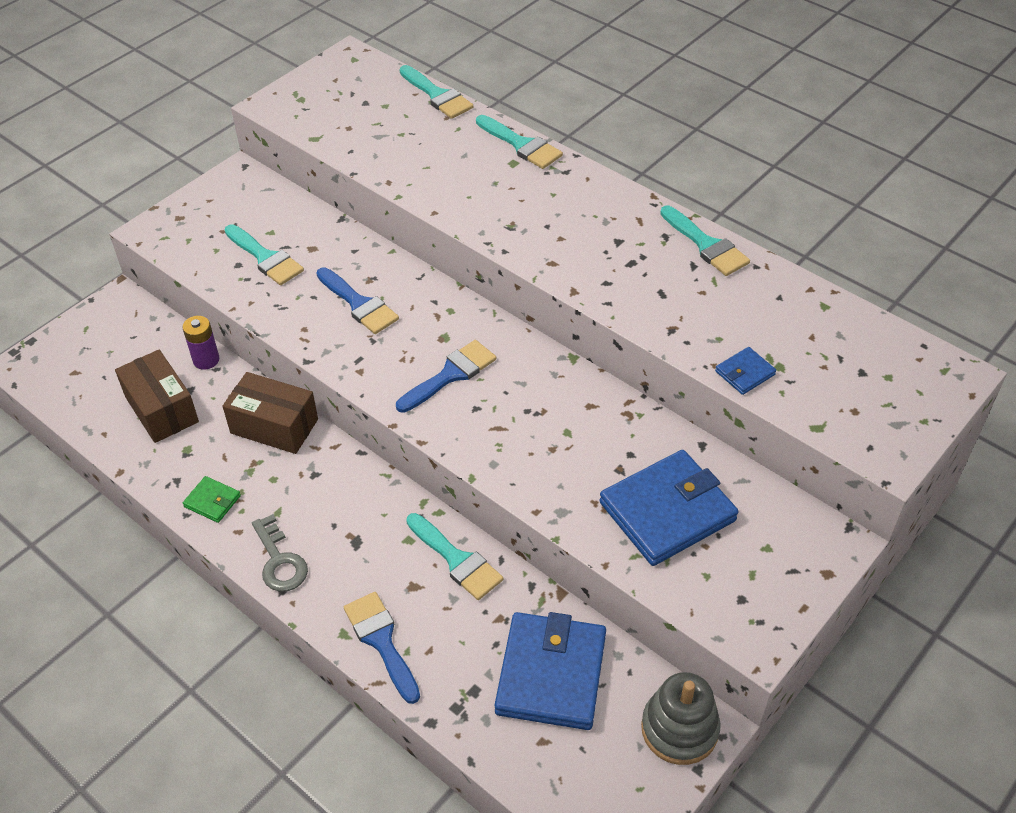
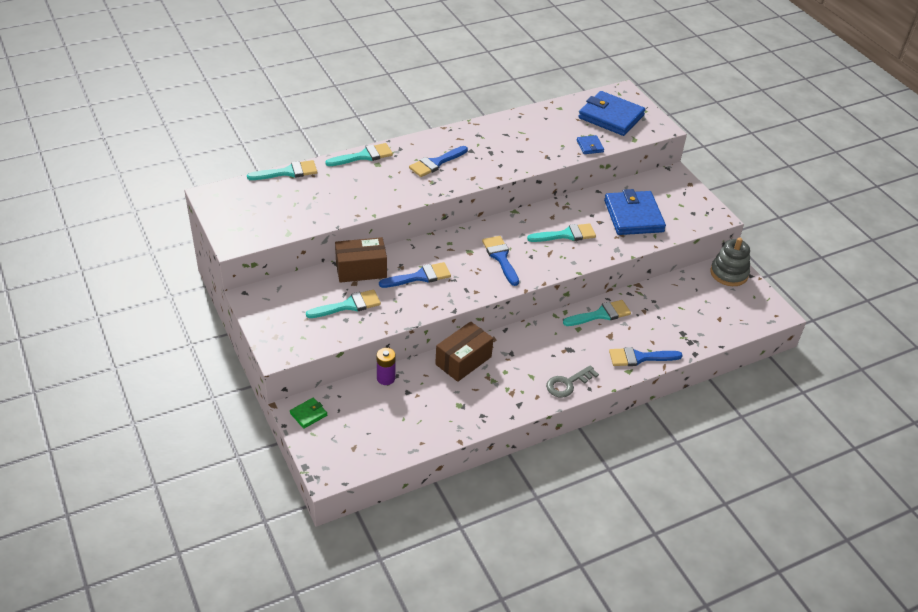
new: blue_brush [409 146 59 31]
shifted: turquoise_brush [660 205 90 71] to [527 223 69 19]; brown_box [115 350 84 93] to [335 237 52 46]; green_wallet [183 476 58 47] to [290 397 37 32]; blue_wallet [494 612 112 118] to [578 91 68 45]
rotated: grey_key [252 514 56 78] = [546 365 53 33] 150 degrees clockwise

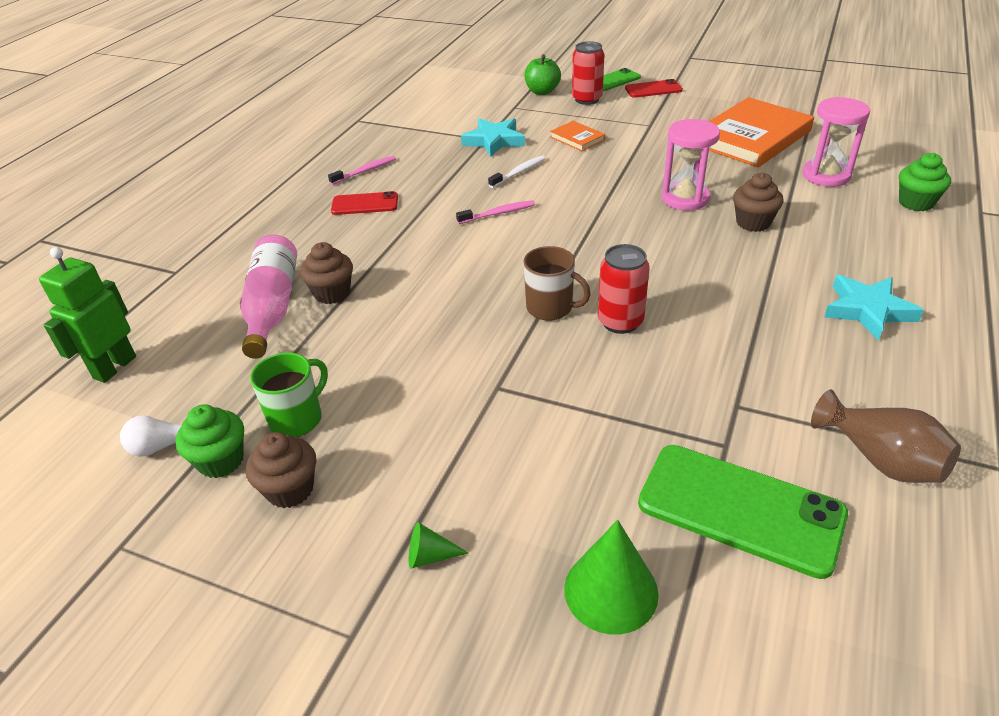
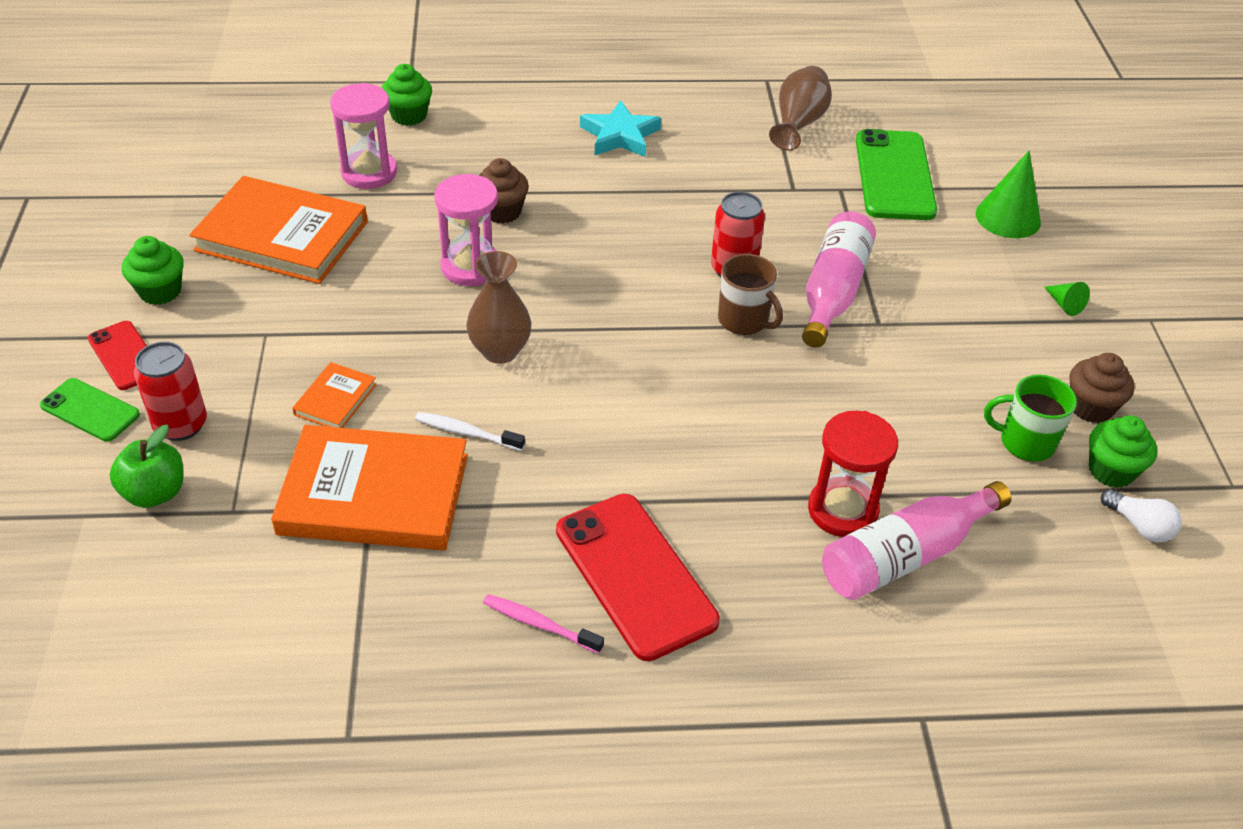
gone: pink_toothbrush [456 200 79 24]; green_robot [39 247 97 136]
new: pink_bottle [802 211 74 137]; green_cupcake [122 236 62 69]; brown_vase [466 251 65 113]
swapped: turquoise_star [461 118 64 39] to orange_book [271 425 197 126]; brown_cupcake [300 242 53 62] to red_hourglass [808 410 90 127]
rotated: brown_mug [523 246 68 75] = [718 254 65 81] 135 degrees clockwise
scaled: red_phone [331 191 67 24] = [556 494 164 167] x1.80

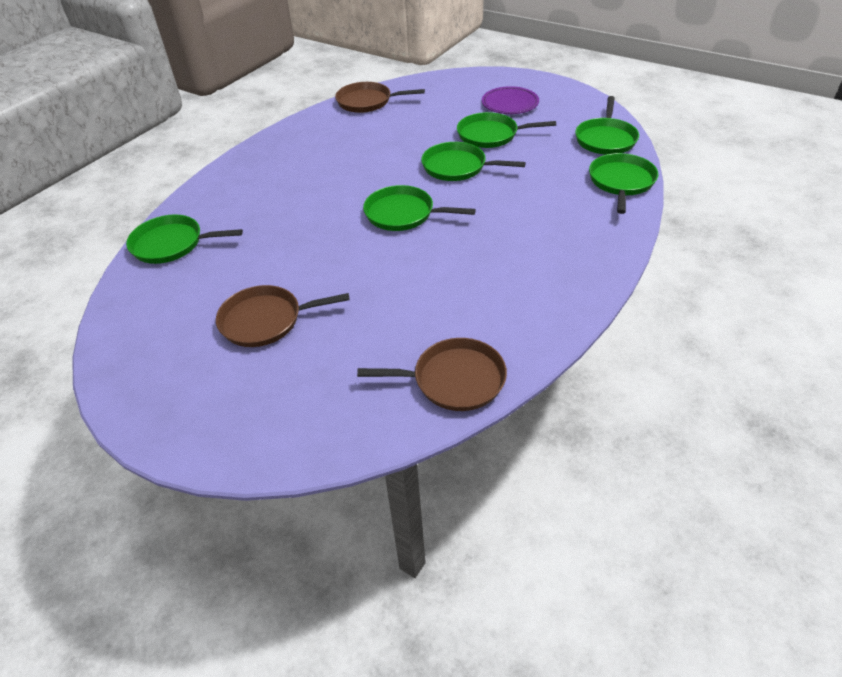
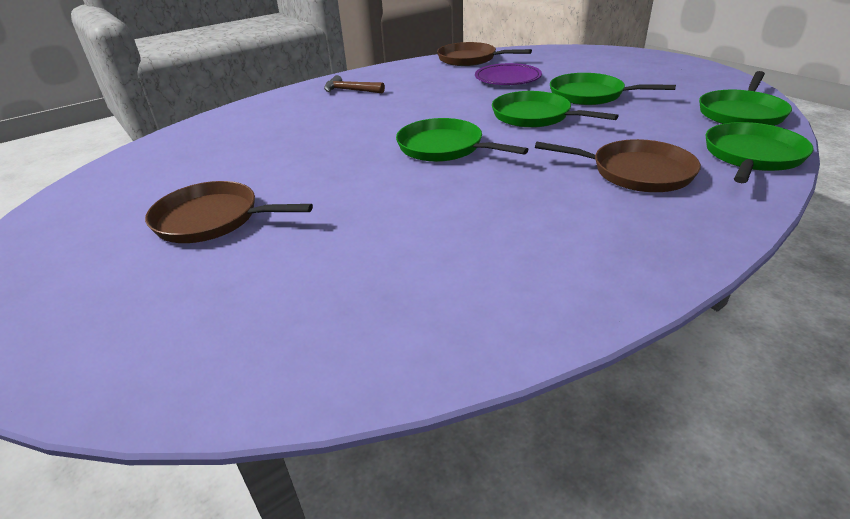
gone: green_pan [126 214 117 50]
new: brown_hammer [324 75 61 18]
shifted: purple_plate [482 86 57 28] to [475 63 67 22]; brown_pan [357 338 150 73] to [535 139 166 53]

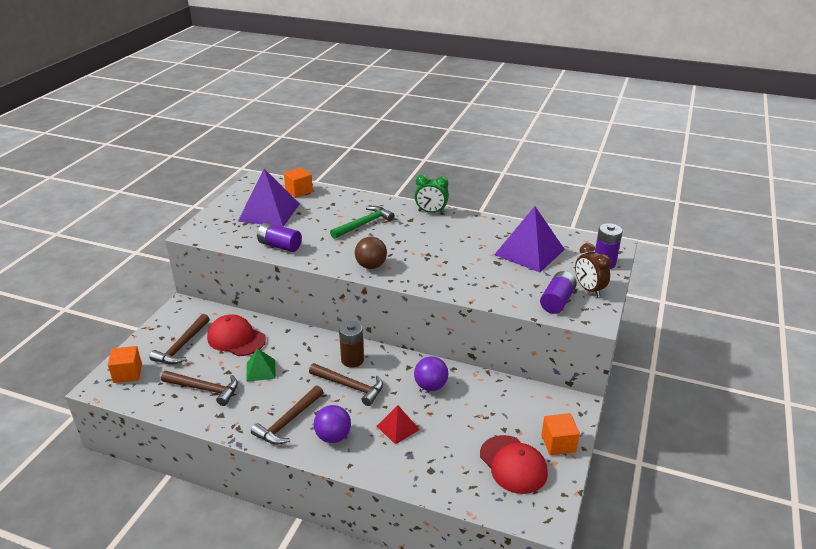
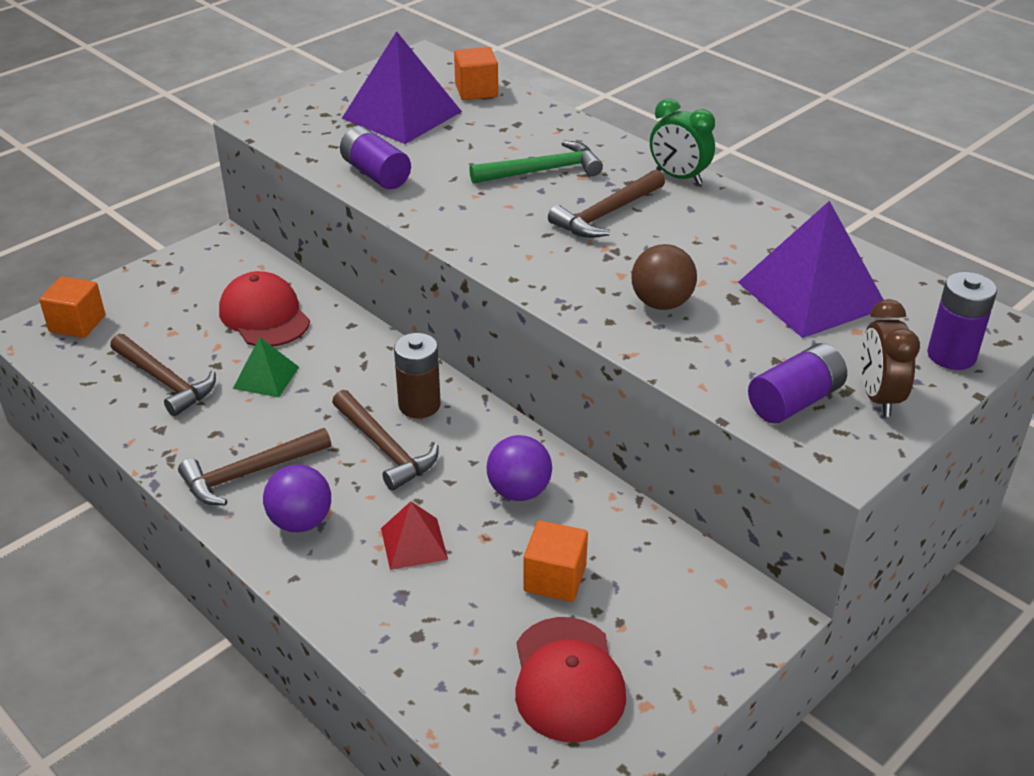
shifted: brown_ball [355 237 32 32] to [632 244 65 66]; brown_hammer [149 314 61 50] to [548 170 117 68]; orange_cube [541 413 39 42] to [523 520 65 82]

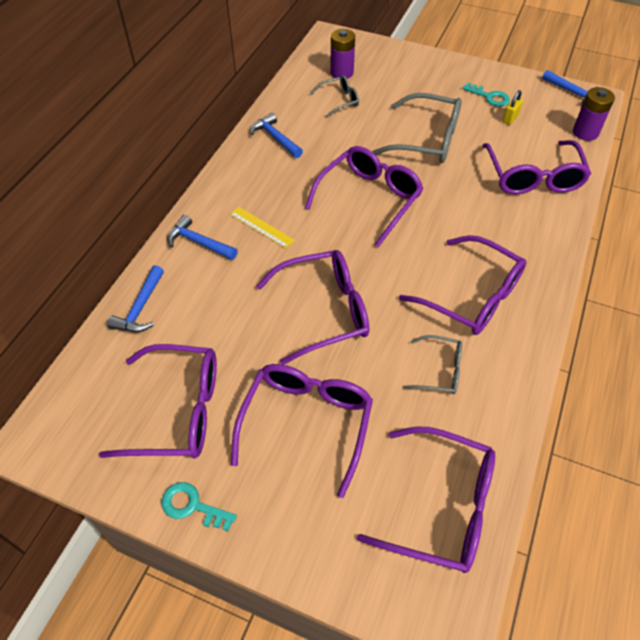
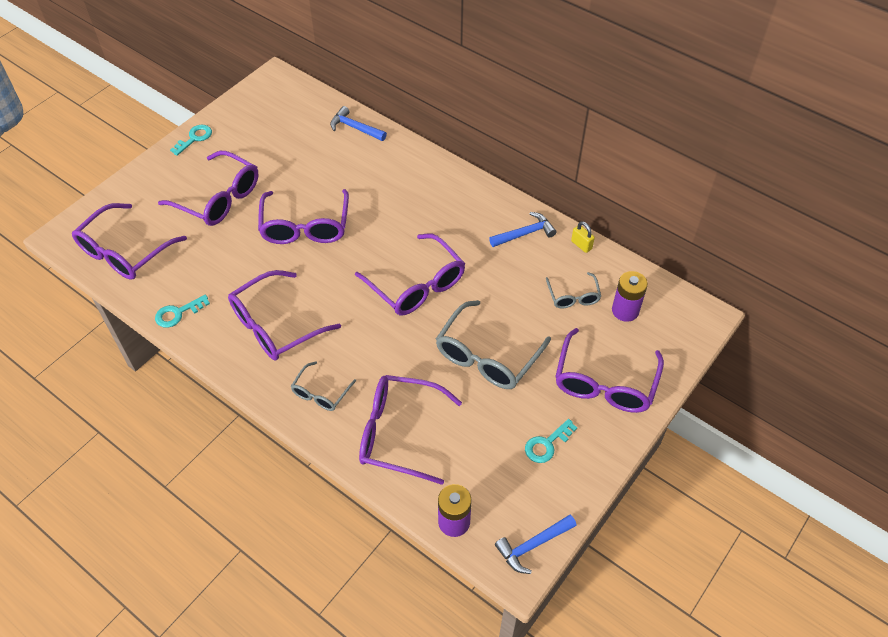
gone: yellow_ruler [230 207 65 41]; blue_hammer [167 215 71 45]
new: turquoise_key [155 295 55 33]
shifted: yellow_padlock [503 90 20 35] to [571 221 24 32]; grey_glasses [403 335 59 59] to [290 361 66 50]; purple_glasses [99 344 118 115] to [555 328 109 85]

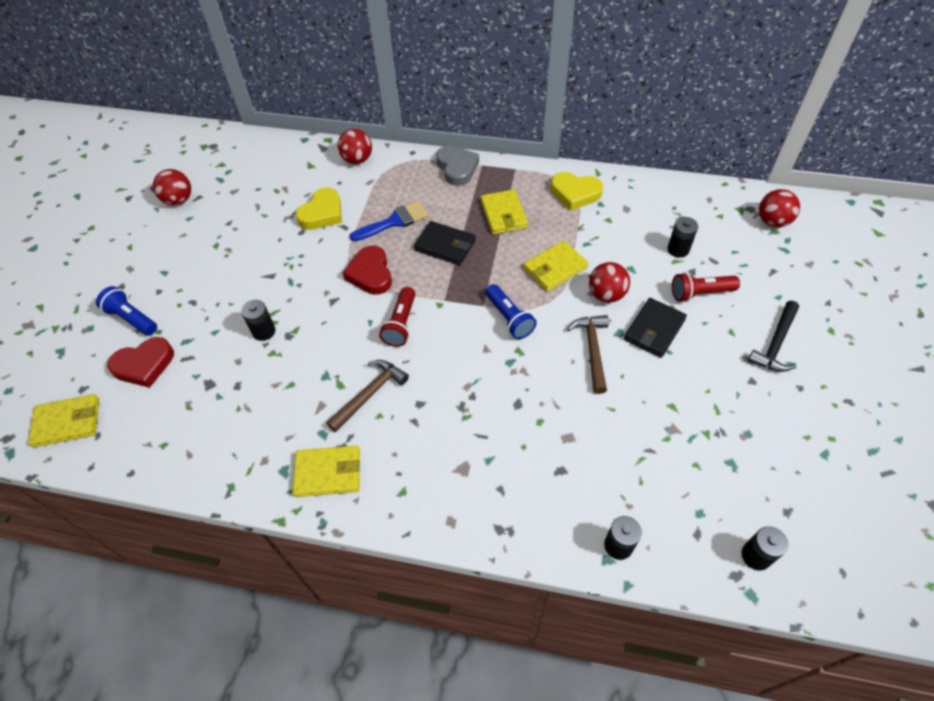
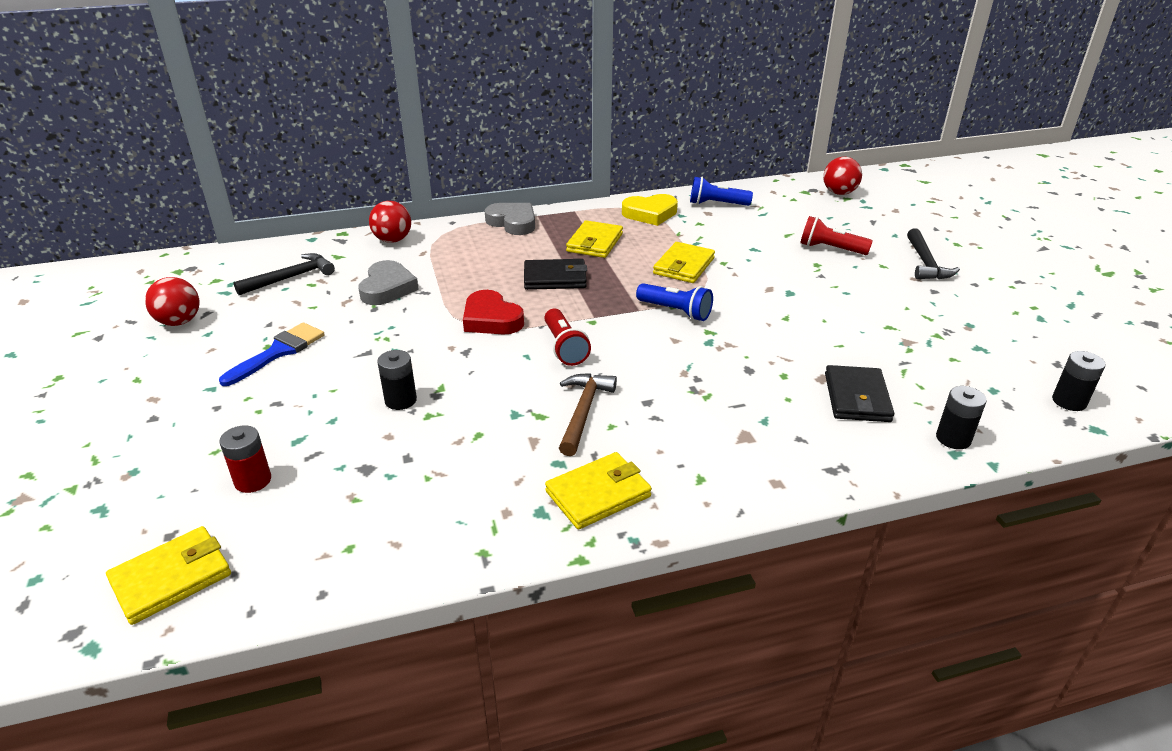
gone: black_battery [667 217 31 41]; red_ball [589 262 41 41]; brown_hammer [567 315 42 79]
new: black_hammer [234 253 101 42]
shifted: blue_brush [350 201 78 40] to [219 322 106 64]; blue_flashlight [96 286 61 50] to [690 177 63 29]; black_wallet [624 298 63 60] to [825 365 69 57]
swapped: red_heart [107 337 67 51] to red_battery [219 425 52 68]
repainted: yellow_heart [295 188 47 42] to grey_heart [358 260 61 45]
rotated: yellow_wallet [481 189 47 46] = [566 220 57 38] 60 degrees clockwise; red_flashlight [672 272 68 30] = [800 216 73 39] 60 degrees clockwise

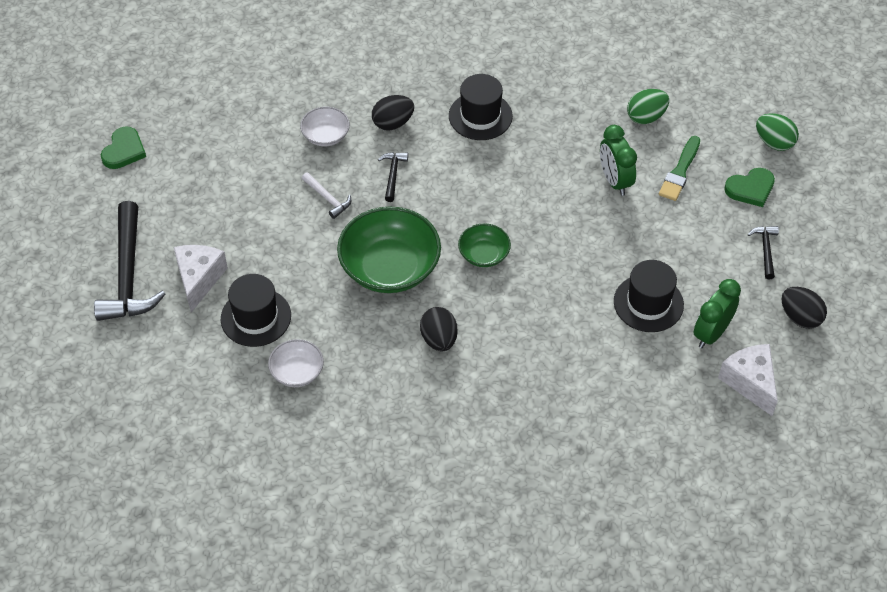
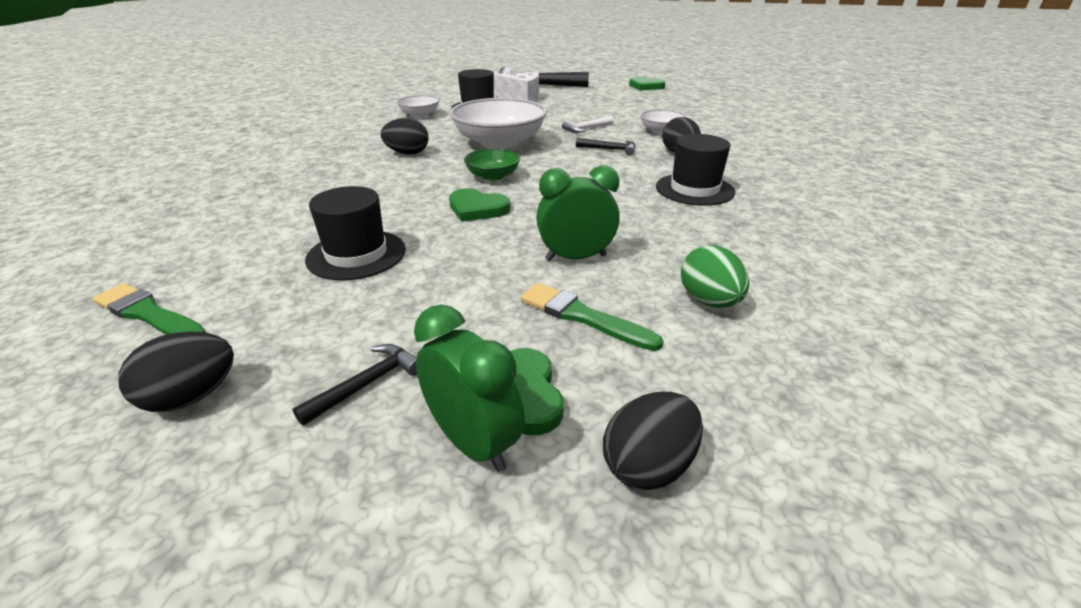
new: green_heart [449 188 61 34]
shifted: green_clock [694 279 47 69] to [414 305 111 167]
swapped: white_cheese [718 344 60 72] to green_brush [93 283 113 52]
repainted: green_egg [756 113 43 38] to black_egg [603 392 100 98]; green_bowl [337 207 104 86] to white_bowl [450 98 97 51]
rotated: black_hammer [748 226 31 53] = [293 344 124 82] 60 degrees counterclockwise

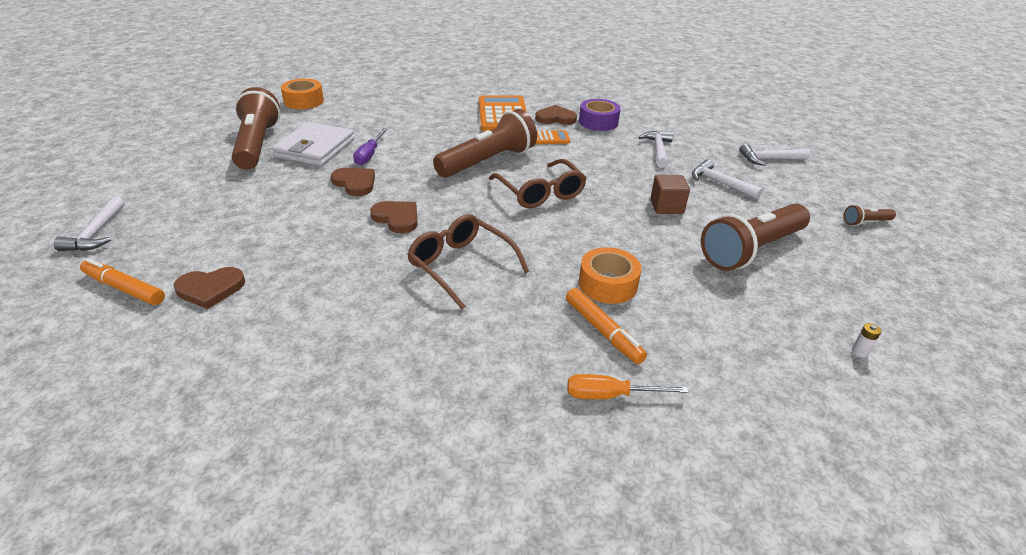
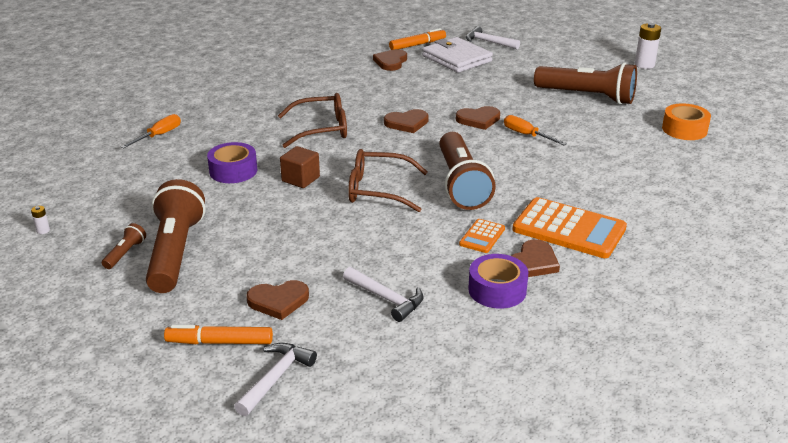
new: white_battery [635 23 26 46]
shifted: white_wallet [272 122 82 44] to [423 37 70 36]; brown_cube [650 175 40 39] to [280 146 40 42]; brown_flashlight [844 205 52 21] to [102 223 44 46]; orange_marker [566 288 81 76] to [164 325 109 19]
swapped: white_hammer [692 159 71 40] to brown_heart [246 280 63 40]
repainted: purple_screwdriver [353 128 35 37] to orange_screwdriver [504 115 63 30]; orange_tape [579 247 62 57] to purple_tape [207 142 50 41]

